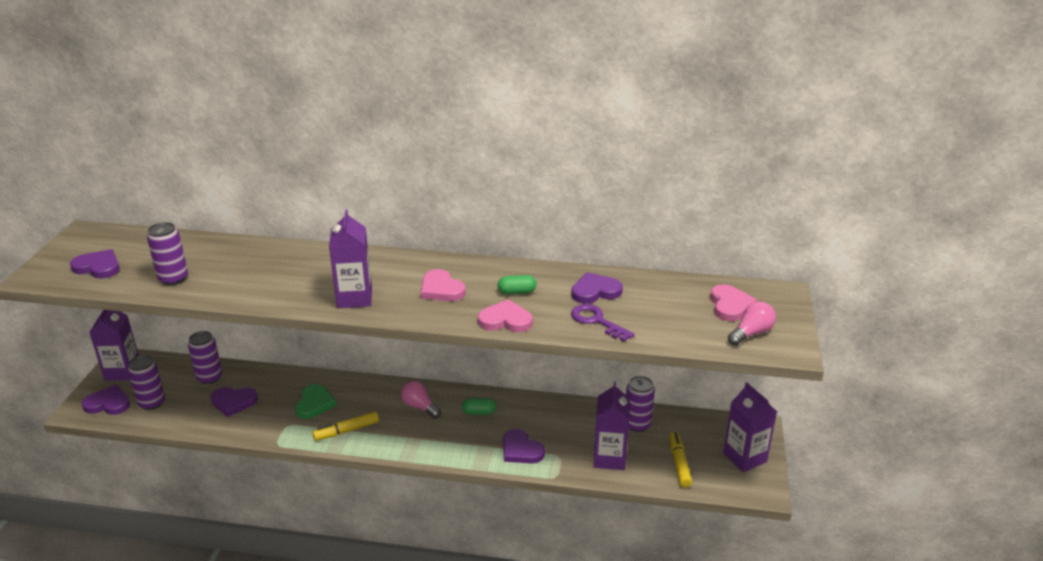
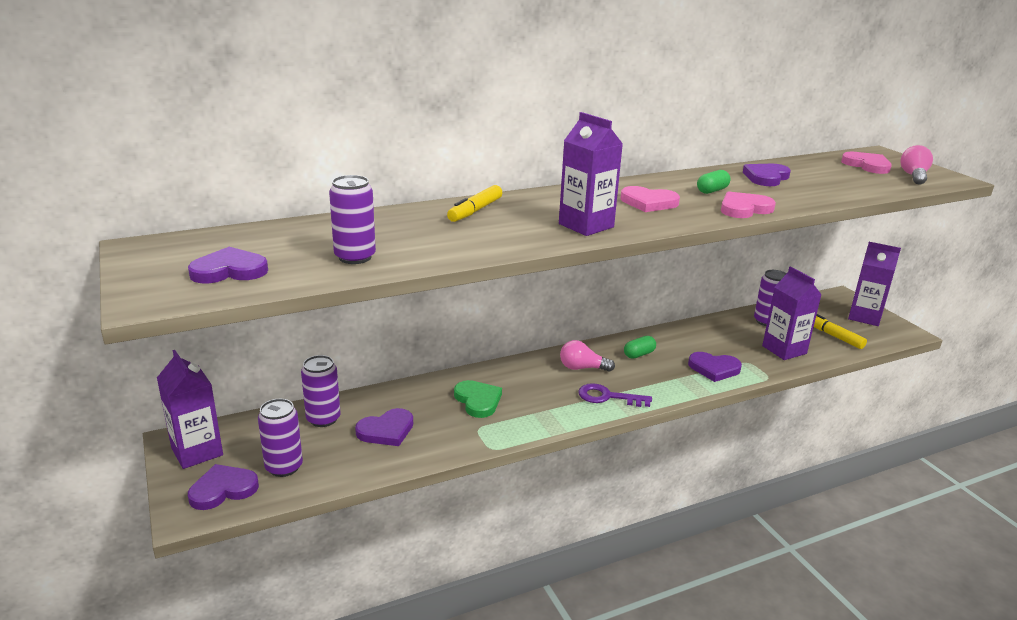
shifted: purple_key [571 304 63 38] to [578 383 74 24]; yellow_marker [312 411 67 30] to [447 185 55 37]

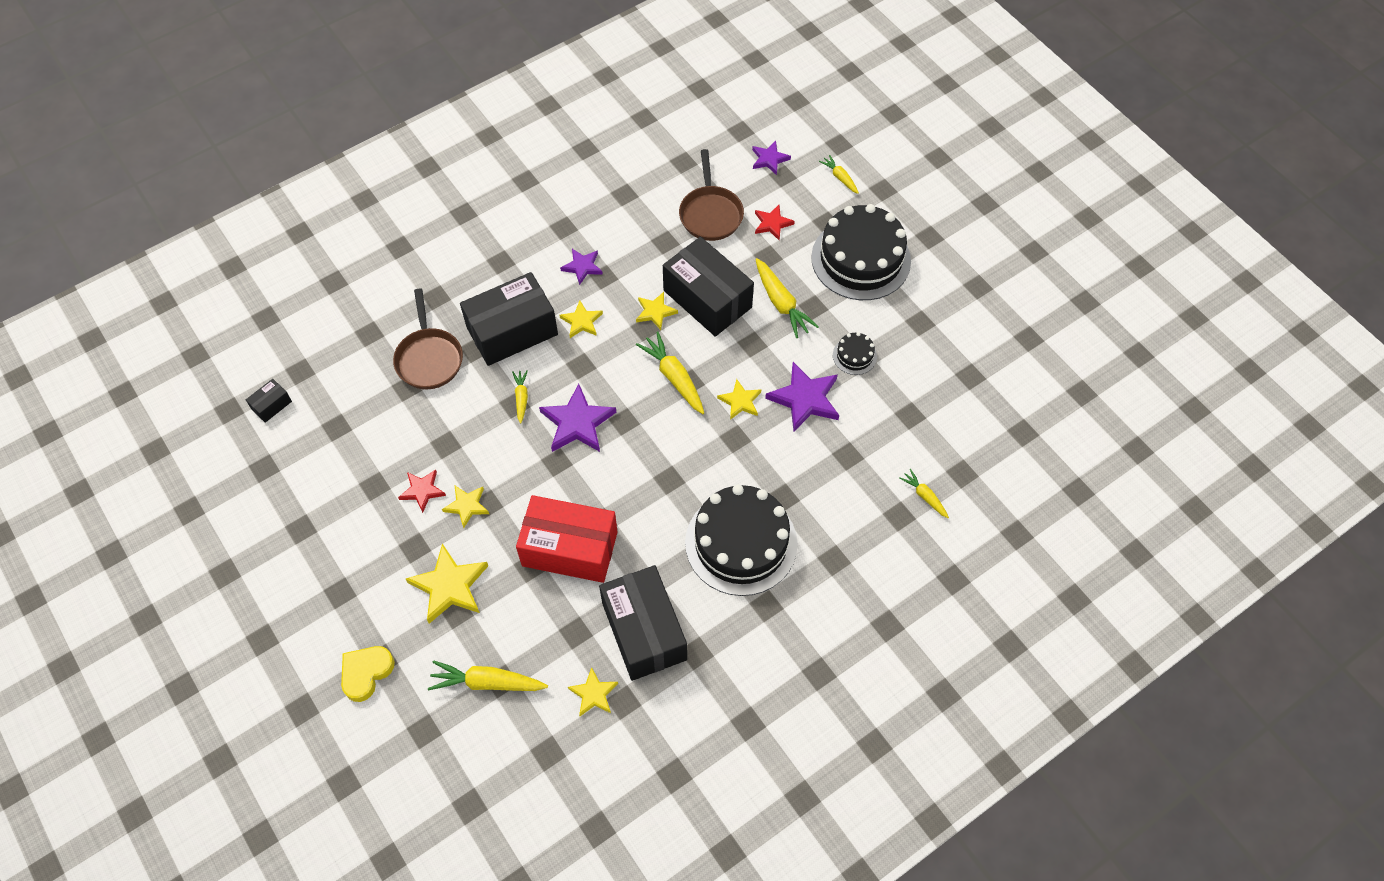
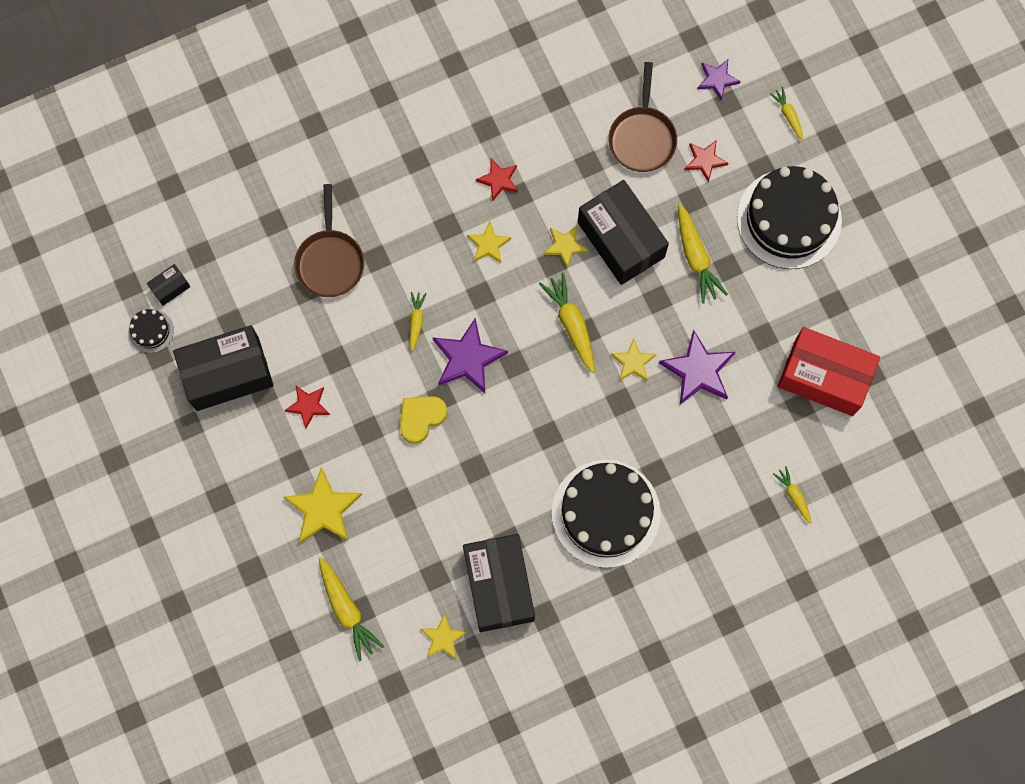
gone: yellow_star [442 486 47 42]
shifted: black_box [460 272 98 94] to [173 325 101 86]; black_cake [833 332 44 43] to [128 309 46 44]; red_box [516 495 102 88] to [778 327 102 89]; yellow_heart [341 646 54 56] to [400 396 48 48]
repainted: purple_star [560 249 43 36] to red_star [476 159 42 43]
rotated: yellow_carrot [428 660 120 31] = [319 557 65 104] 135 degrees counterclockwise

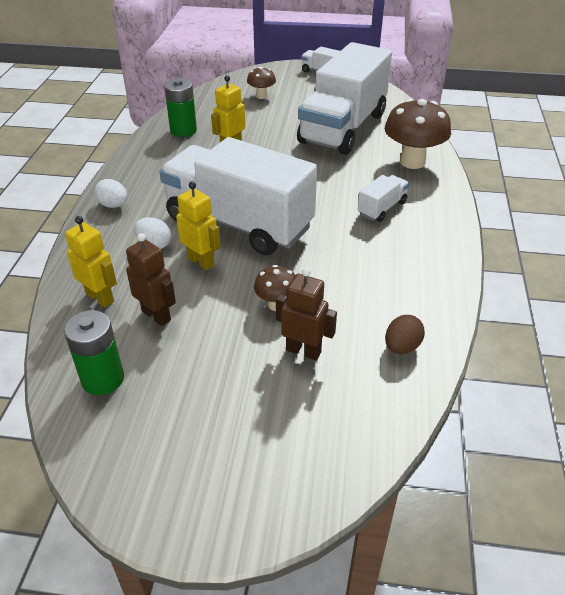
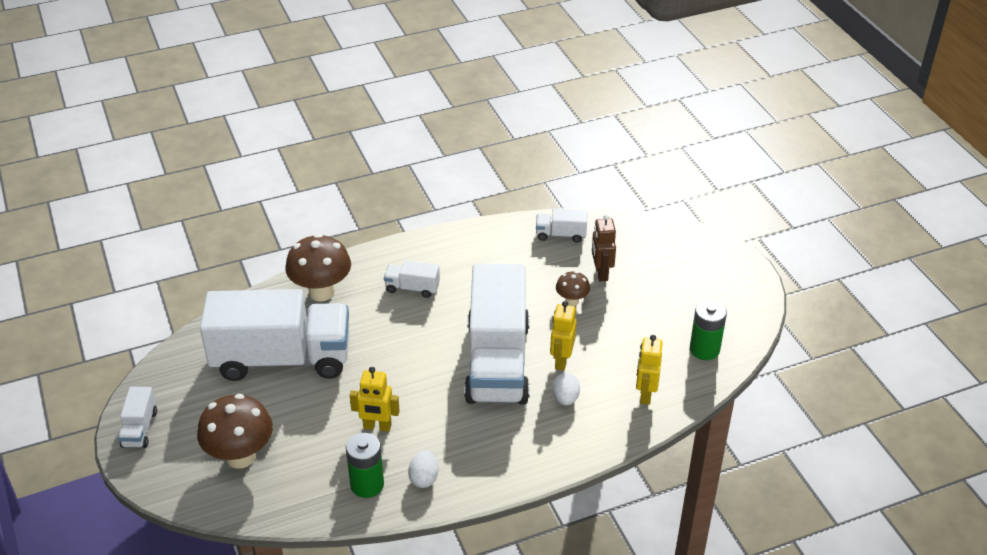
gone: brown_robot [126 233 50 93]
shifted: white_egg [94 179 33 29] to [408 450 30 38]
swapped: brown_egg [385 315 40 39] to white_truck [536 208 52 35]
scaled: brown_mushroom [247 67 29 32] = [197 394 76 75] x1.89

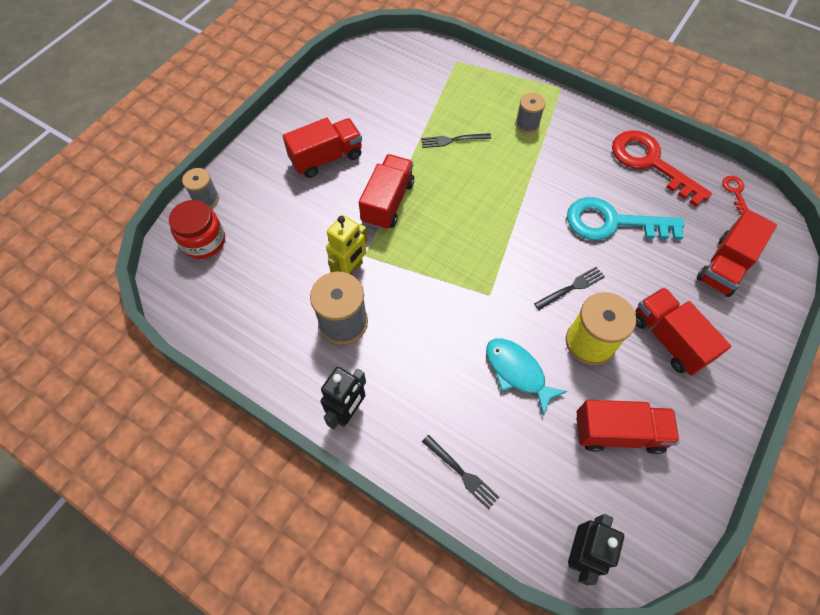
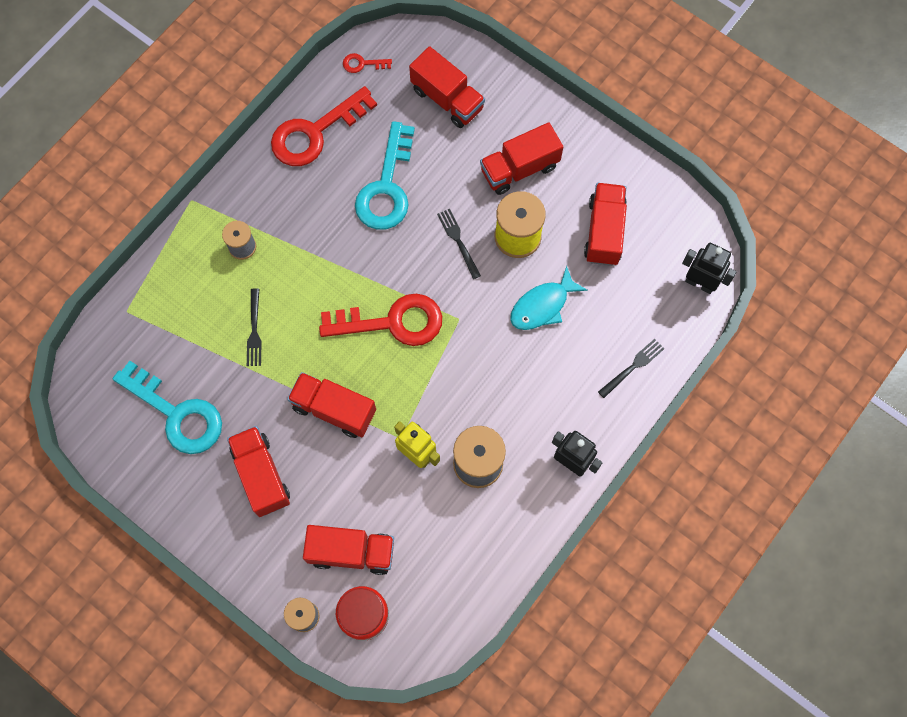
new: red_key [319 294 123 52]; turquoise_key [113 361 109 93]; red_truck [303 525 91 50]

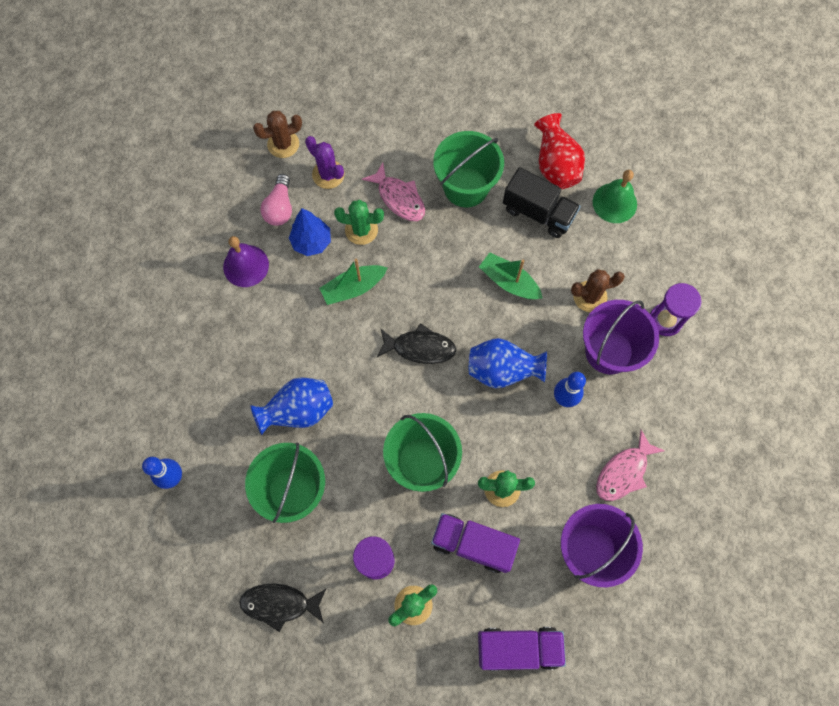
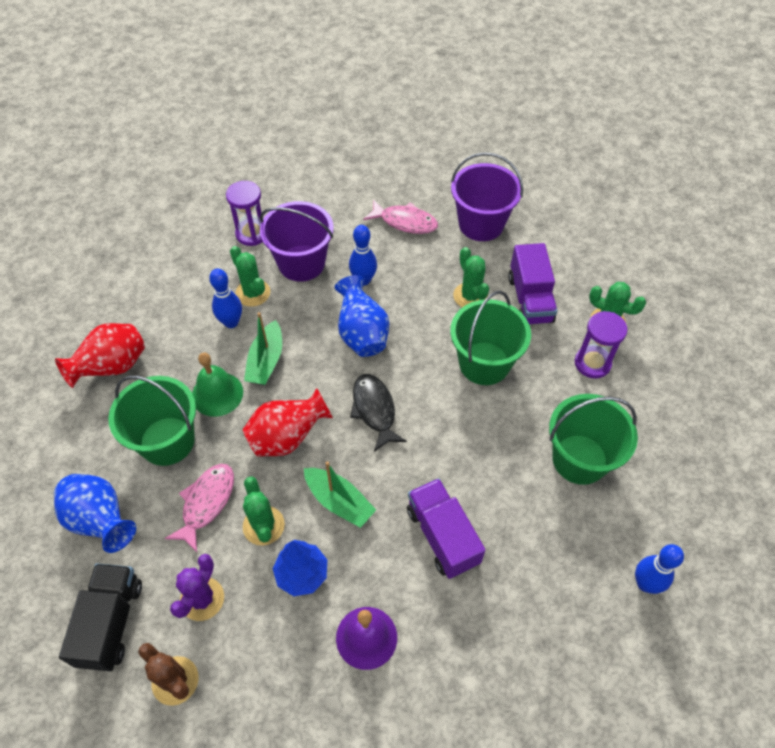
gone: pink_light_bulb [260 174 32 52]; black_fish [239 584 88 48]
new: blue_bowling_pin [209 269 33 59]; red_vase [243 388 90 69]
shifted: black_truck [503 167 78 71] to [59 563 83 108]; green_bell [593 170 44 53] to [192 353 51 64]; blue_vase [250 377 83 58] to [54 474 82 79]; purple_truck [478 627 88 44] to [407 478 78 101]
repainted: brown_cactus [571 269 54 43] to green_cactus [230 246 40 61]

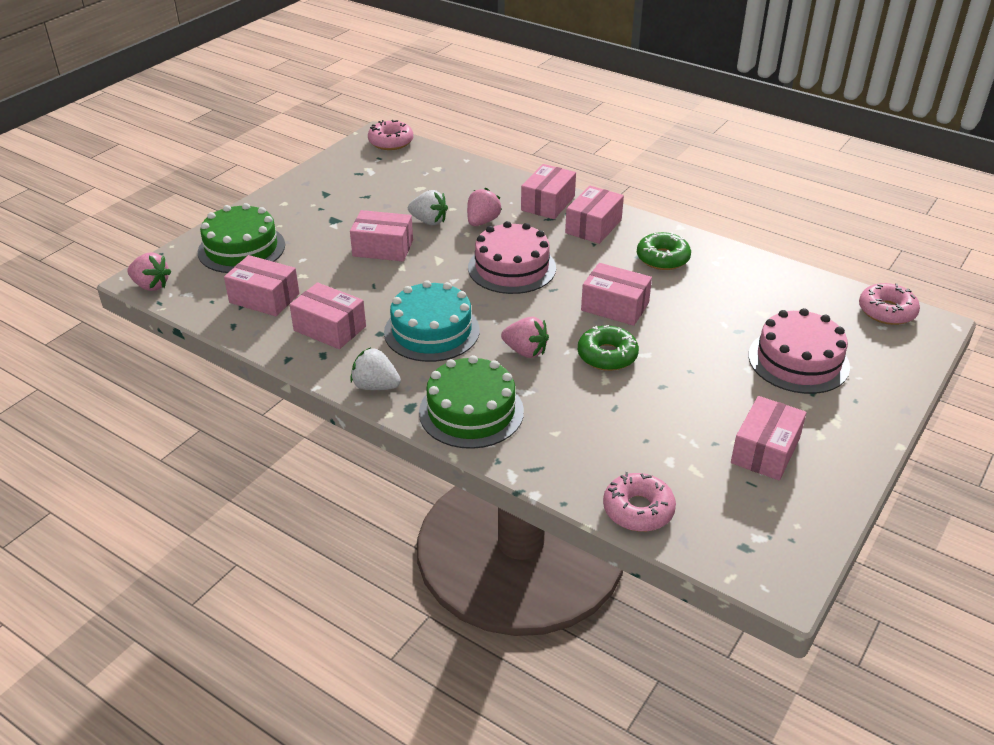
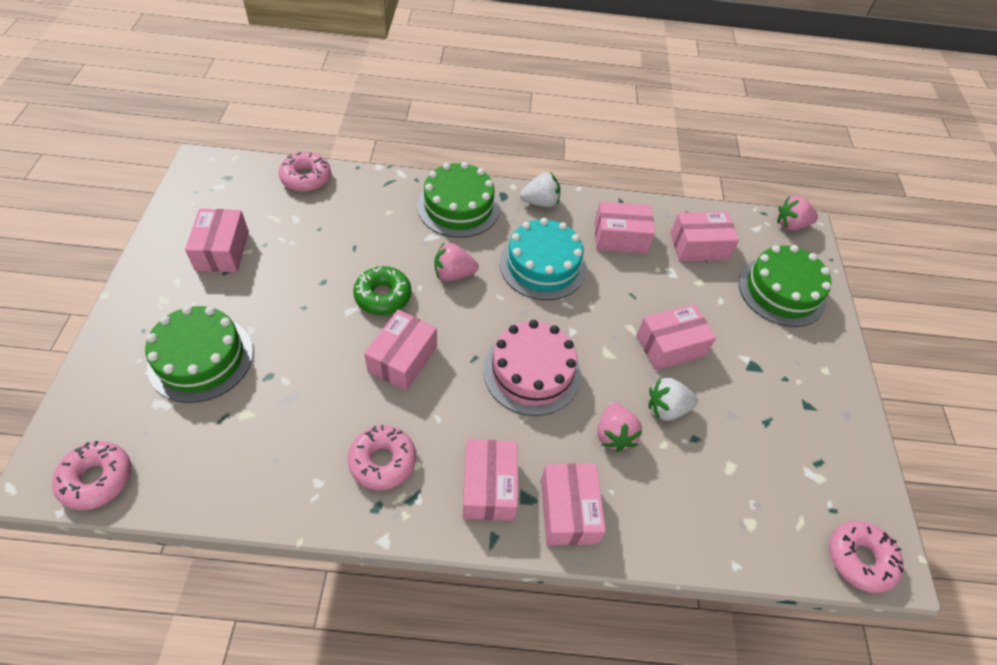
repainted: green_donut [637 232 54 38] to pink_donut [348 425 68 65]; pink_cake [748 308 102 86] to green_cake [145 306 108 97]
rotated: pink_box [581 263 71 63] = [364 310 73 81] 60 degrees counterclockwise

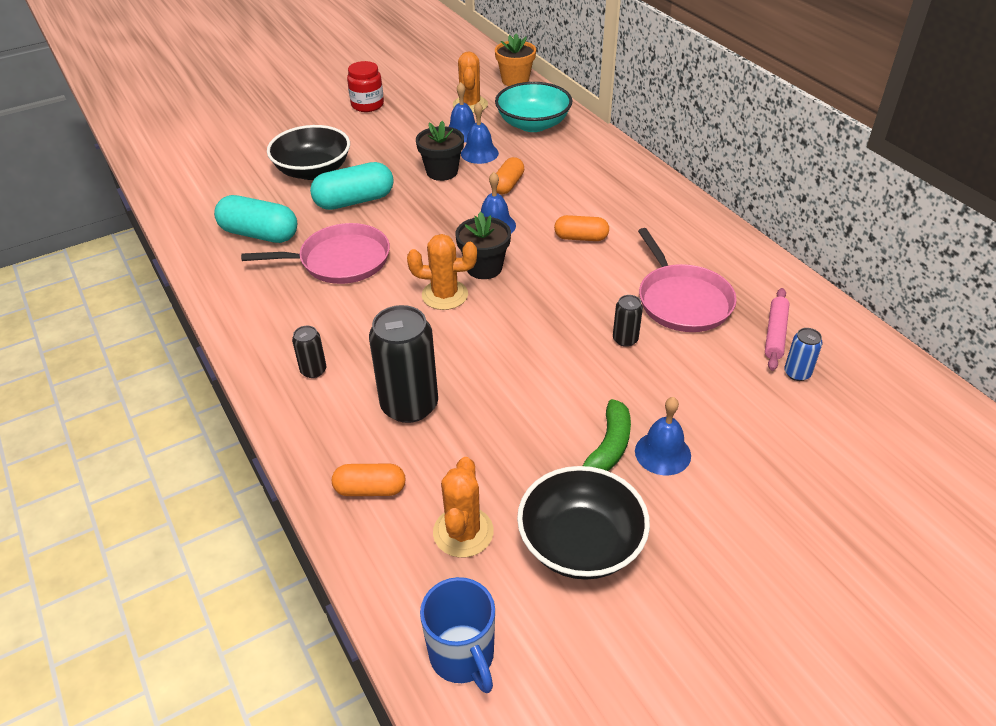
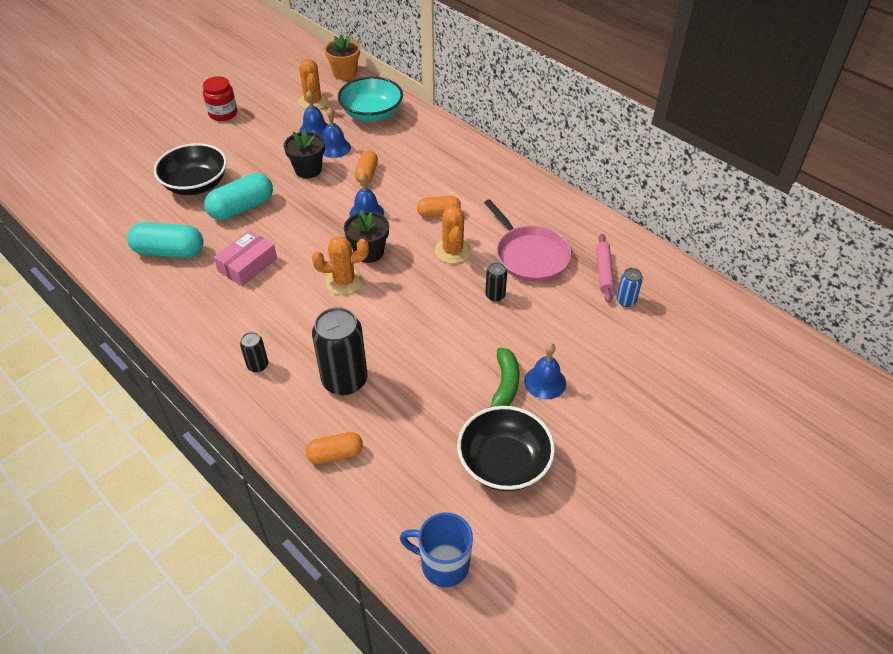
shifted: orange_cactus [433 457 61 101] to [435 203 36 61]
swapped: pink_pan [241 223 149 61] to pink_box [214 230 63 56]
rotated: blue_mug [420 577 75 116] = [400 512 73 75] 150 degrees clockwise

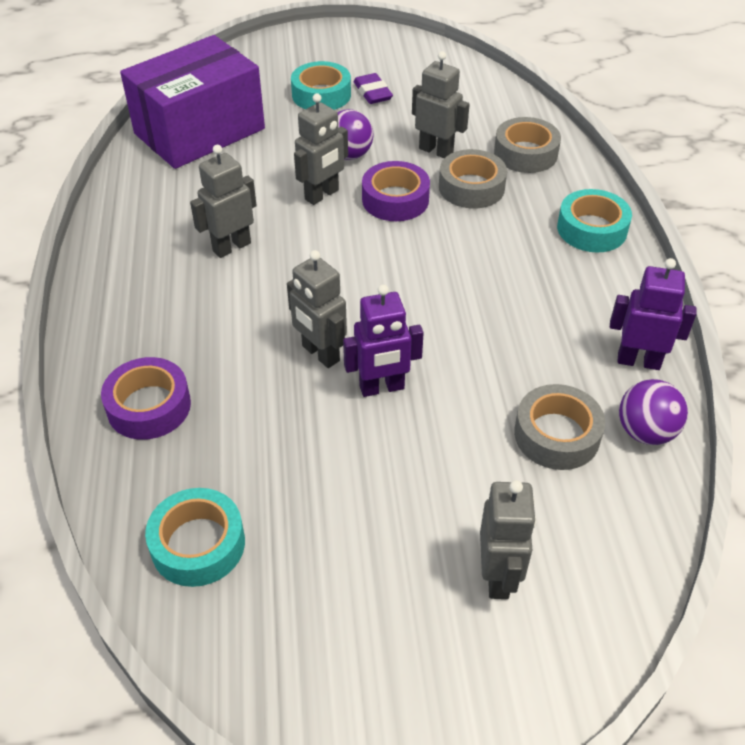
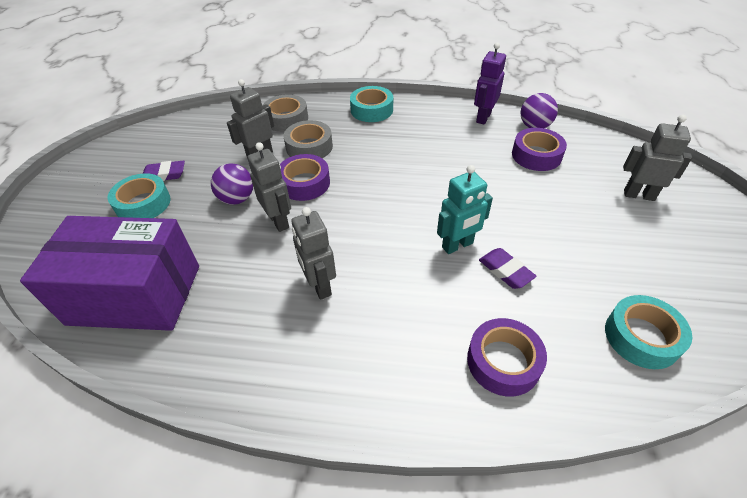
gone: purple_robot [343 285 81 112]
new: purple_eraser [479 248 57 41]
repainted: grey_robot [287 250 60 118] to turquoise_robot [437 165 56 89]; grey_tape [514 384 91 86] to purple_tape [512 128 55 43]
rotated: purple_box [120 35 145 134] = [20 216 179 115] 60 degrees counterclockwise

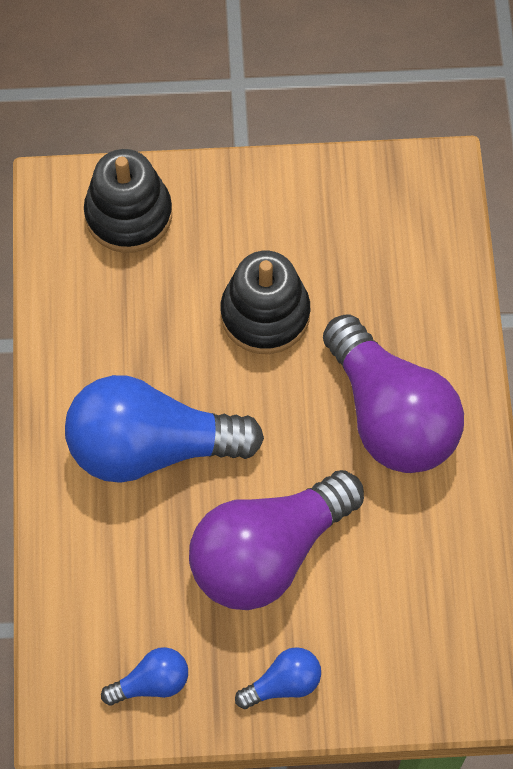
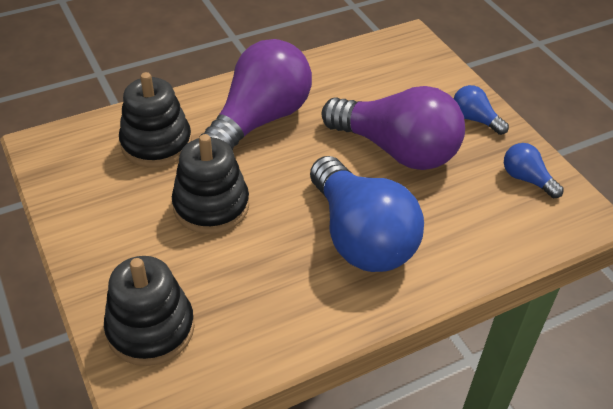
new: black_stacking_toy [119 72 73 96]

